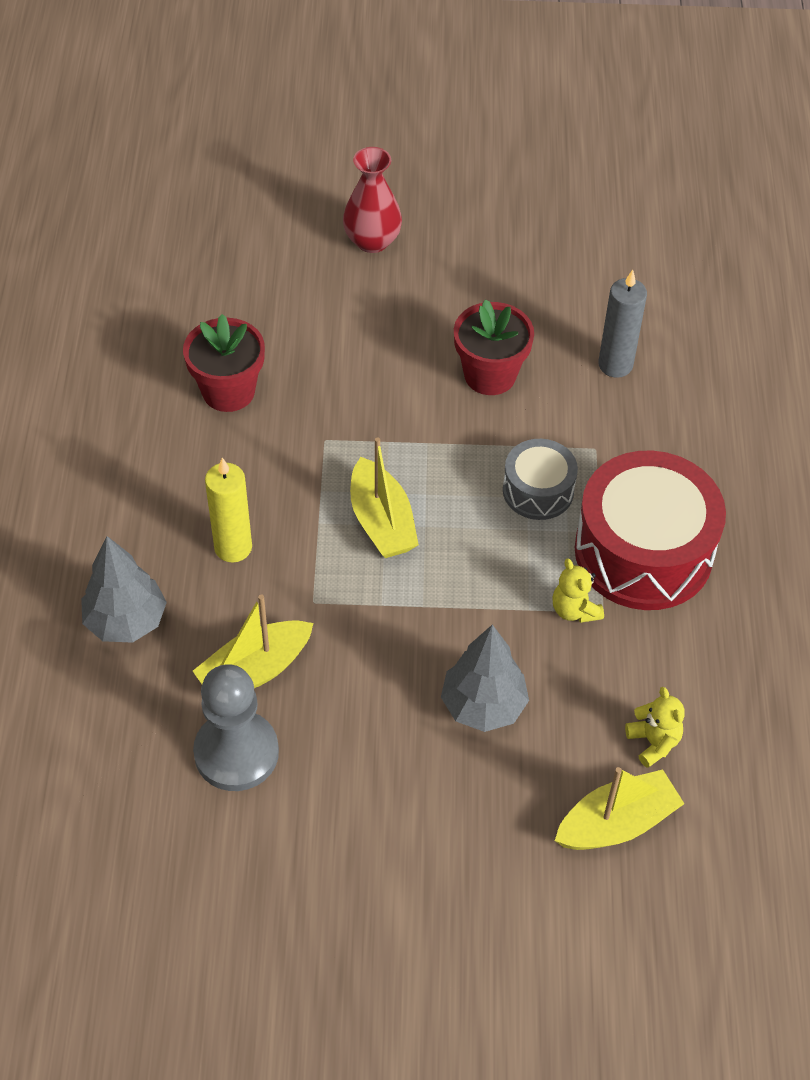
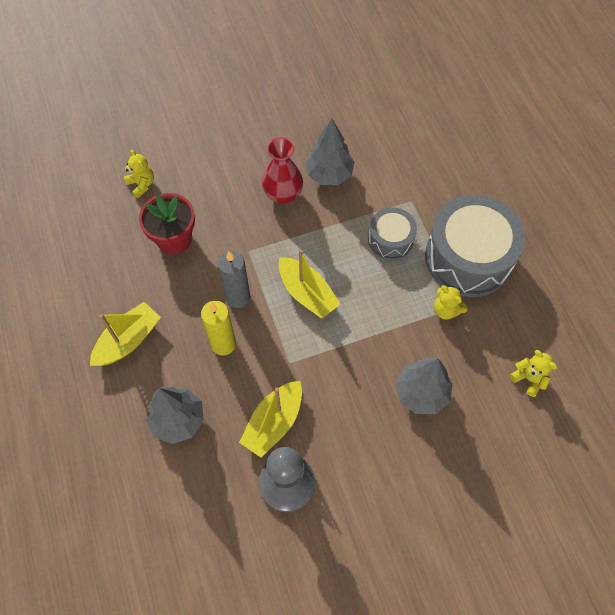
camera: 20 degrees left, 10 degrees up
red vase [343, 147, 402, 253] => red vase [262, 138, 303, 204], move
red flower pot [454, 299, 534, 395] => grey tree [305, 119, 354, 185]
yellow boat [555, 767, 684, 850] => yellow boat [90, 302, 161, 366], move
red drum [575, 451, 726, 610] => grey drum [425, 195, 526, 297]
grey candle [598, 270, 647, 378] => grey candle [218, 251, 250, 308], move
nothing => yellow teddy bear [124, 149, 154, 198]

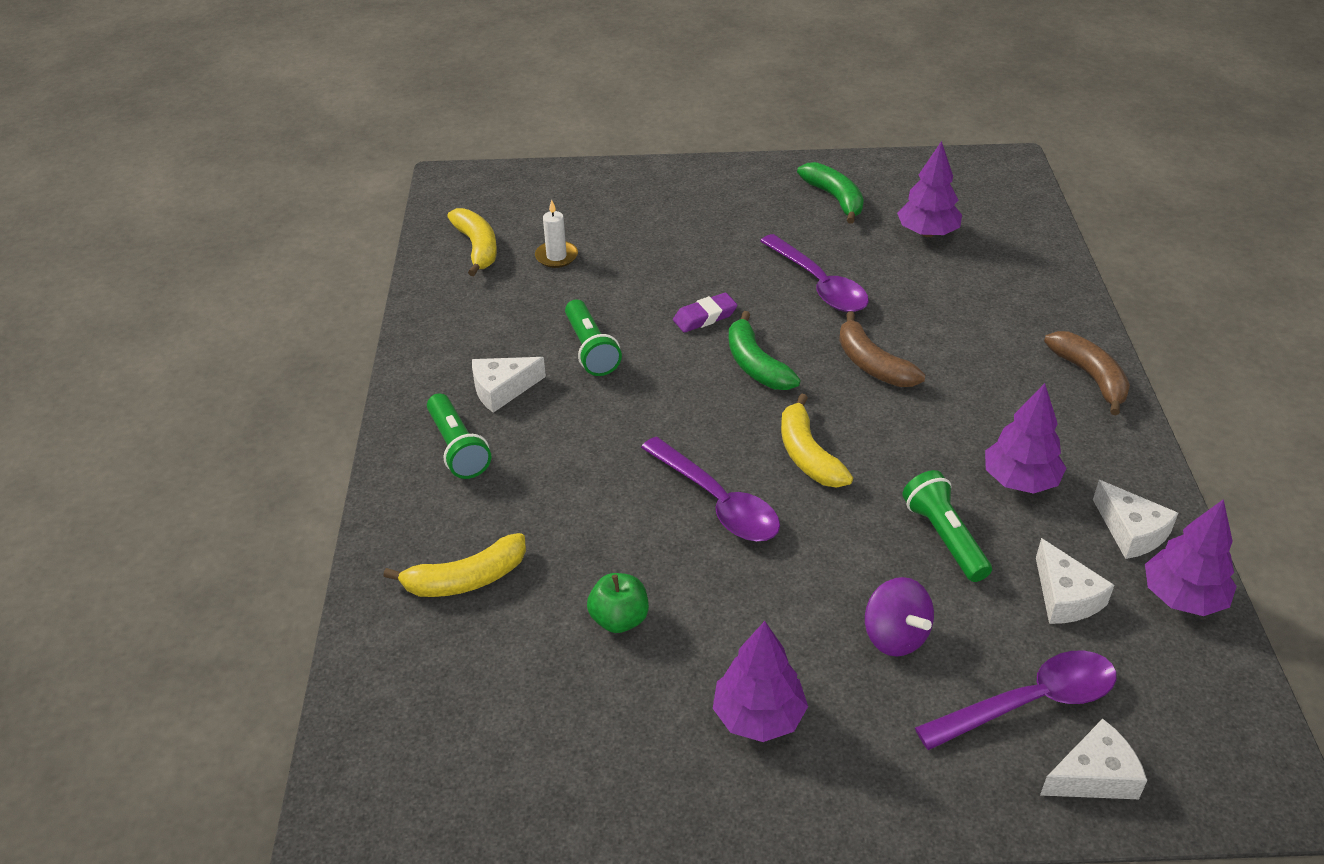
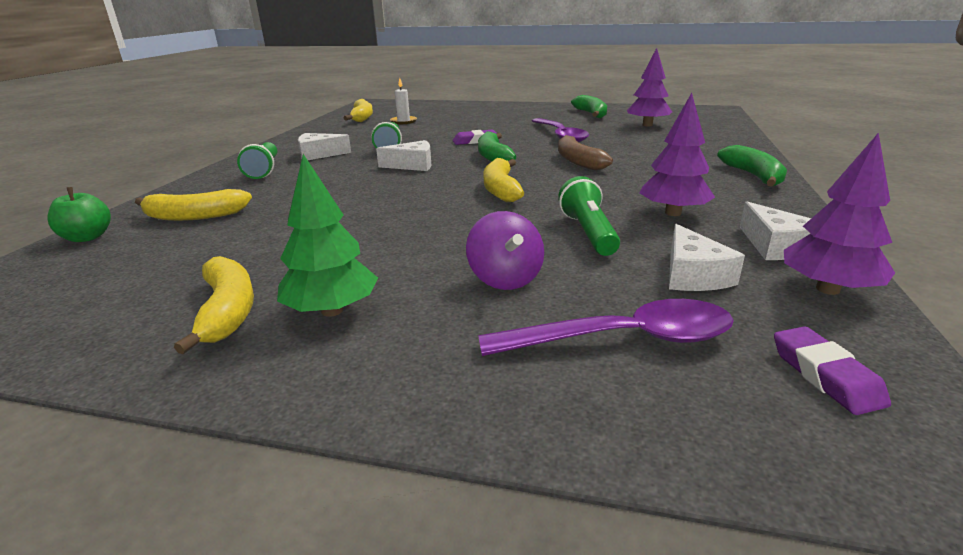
camera: 15 degrees right, 15 degrees down
green apple [587, 573, 649, 633] => green apple [47, 187, 111, 242], move
purple spoon [641, 437, 780, 541] => nothing
purple tree [713, 621, 808, 742] => green tree [277, 154, 378, 317]
white cheese [1040, 719, 1147, 799] => white cheese [376, 140, 431, 171], move
brown banana [1044, 331, 1130, 416] => green banana [717, 145, 787, 187]
nothing => yellow banana [174, 256, 254, 354]
nothing => purple eraser [774, 326, 891, 415]

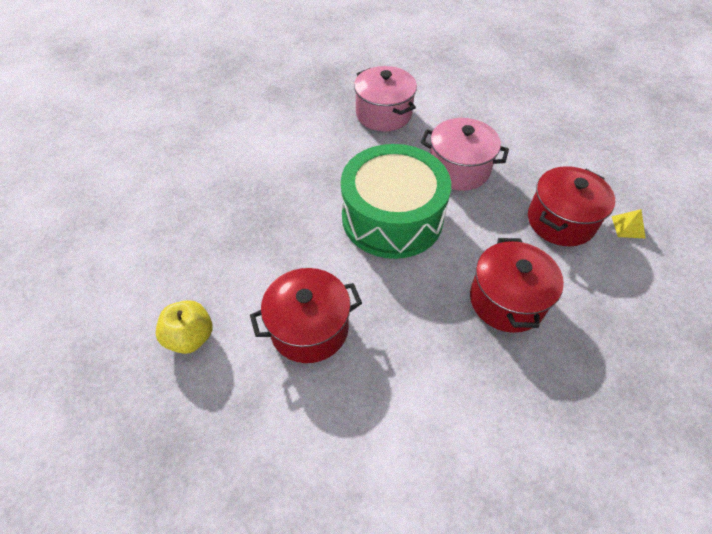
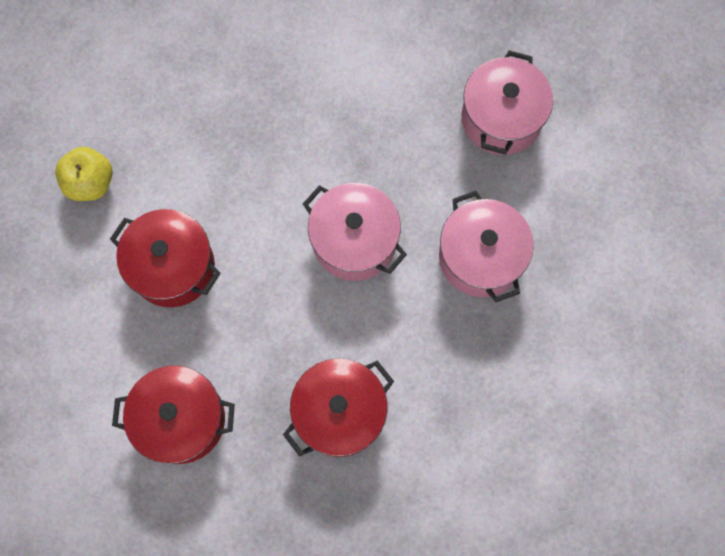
camera: 50 degrees right, 20 degrees up
green drum [341, 144, 451, 259] => pink pot [303, 183, 407, 281]
red pot [528, 166, 615, 246] => red pot [112, 365, 235, 464], move
yellow pyramid [612, 209, 646, 238] => nothing

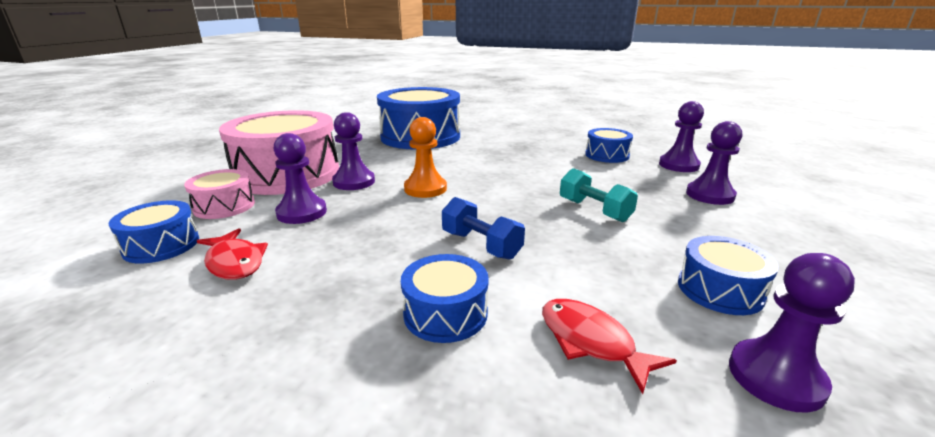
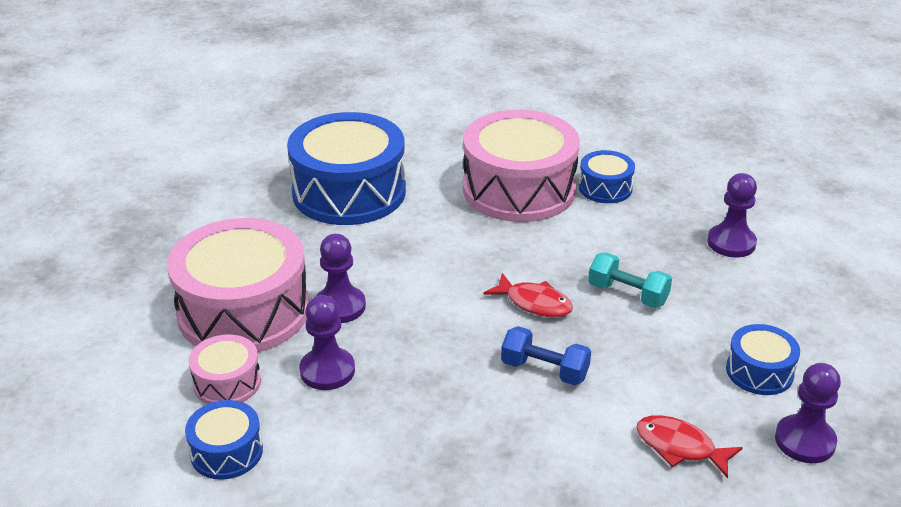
camera: 20 degrees left, 10 degrees up
red fish [197, 228, 268, 280] => red fish [484, 273, 573, 318], move
blue drum [401, 254, 489, 343] => nothing
orange pawn [404, 117, 447, 198] => nothing
purple pawn [659, 101, 704, 172] => nothing
nothing => pink drum [463, 110, 580, 222]

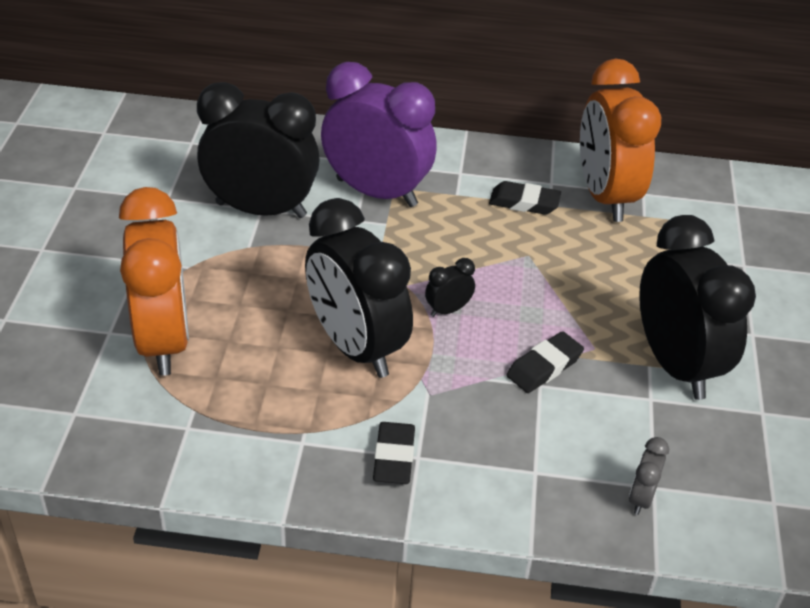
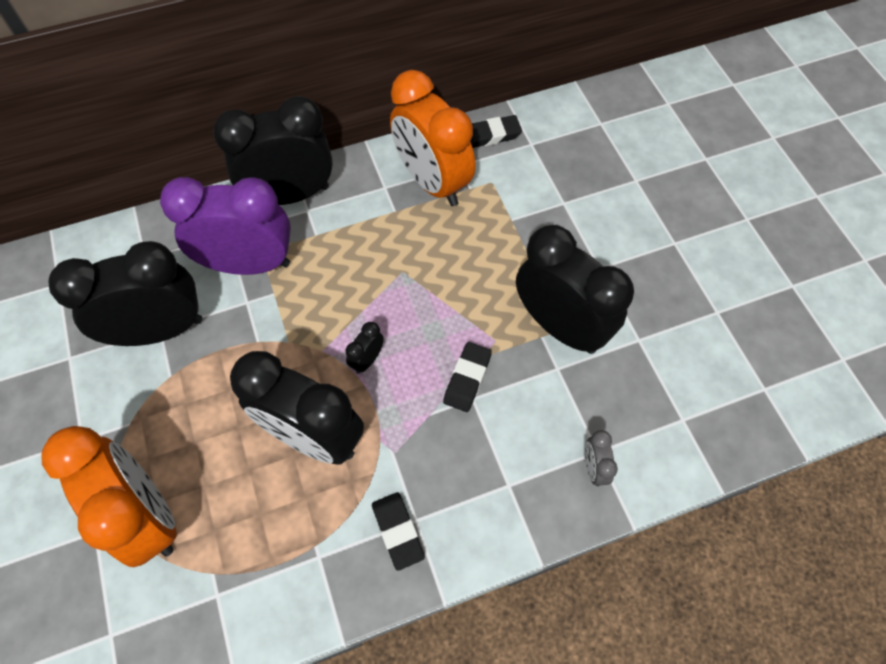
camera: 25 degrees left, 20 degrees up
black eraser [489, 181, 561, 215] => black eraser [470, 115, 522, 148], move
nothing => black clock [213, 96, 333, 205]

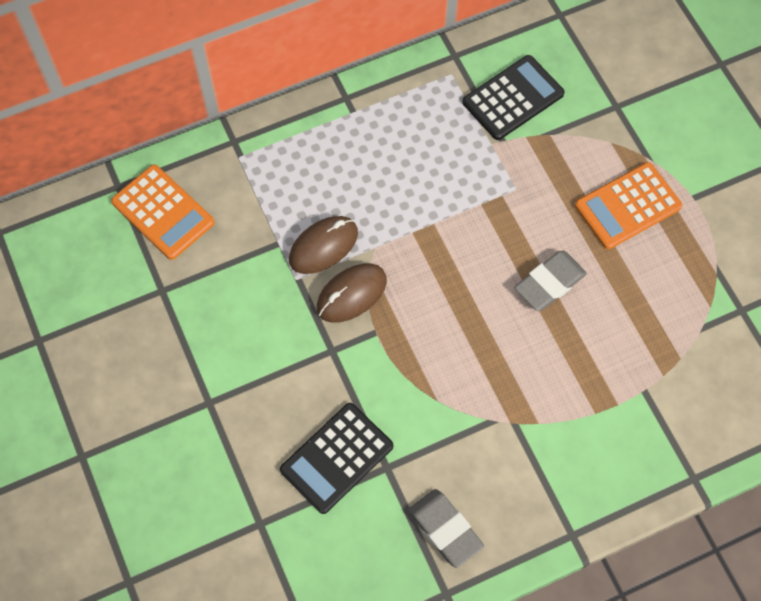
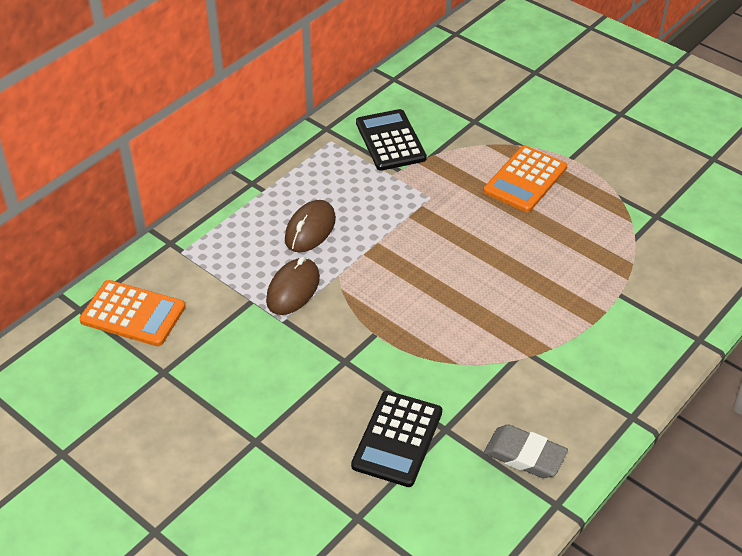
camera: 25 degrees left, 20 degrees down
brown mouse [316, 263, 387, 323] => brown mouse [285, 200, 336, 252], move
black calculator [462, 55, 565, 140] => black calculator [356, 109, 427, 171], 45 degrees counterclockwise
grey eraser [514, 251, 587, 311] => nothing

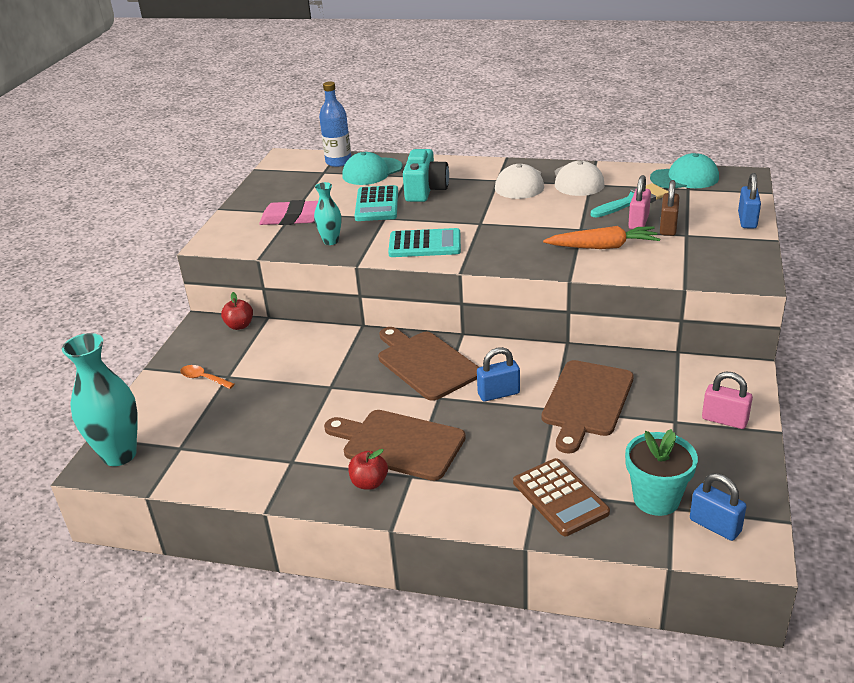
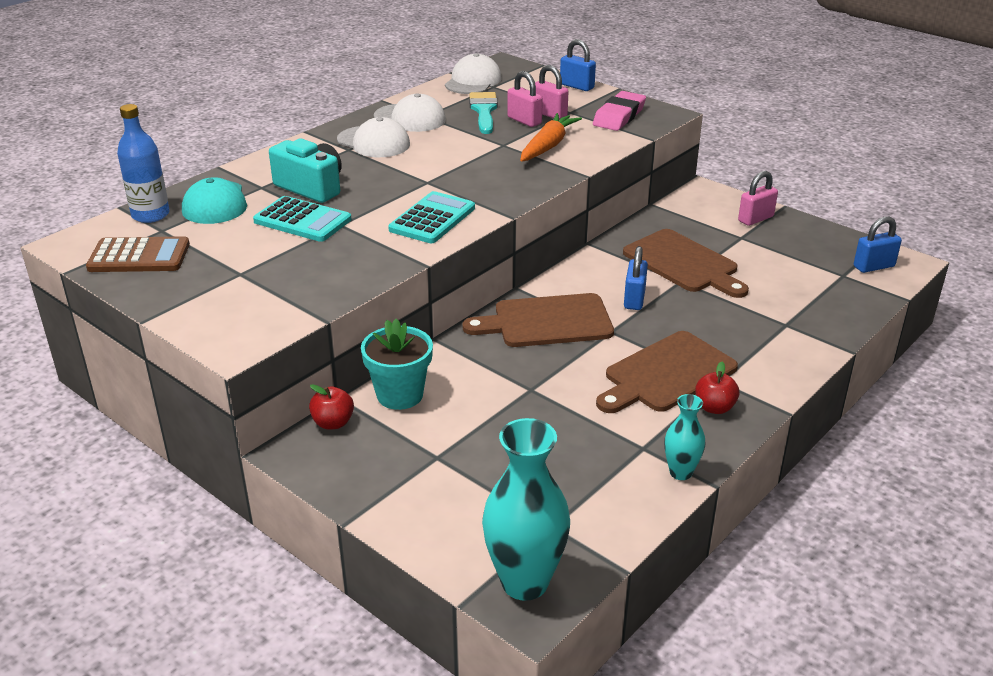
camera: 65 degrees left, 0 degrees up
orange spoon [180, 365, 235, 389] => nothing
pink eraser [259, 200, 318, 225] => pink eraser [593, 91, 646, 131], move
turquoise vase [314, 182, 341, 245] => turquoise vase [664, 394, 705, 480], move
brown calculator [513, 458, 610, 536] => brown calculator [86, 236, 190, 272], move
turquoise flower pot [625, 429, 698, 516] => turquoise flower pot [361, 319, 433, 410], move
turquoise cap [650, 153, 719, 189] => white cap [445, 53, 502, 94]
brown padlock [660, 180, 679, 236] => pink padlock [535, 65, 569, 120]

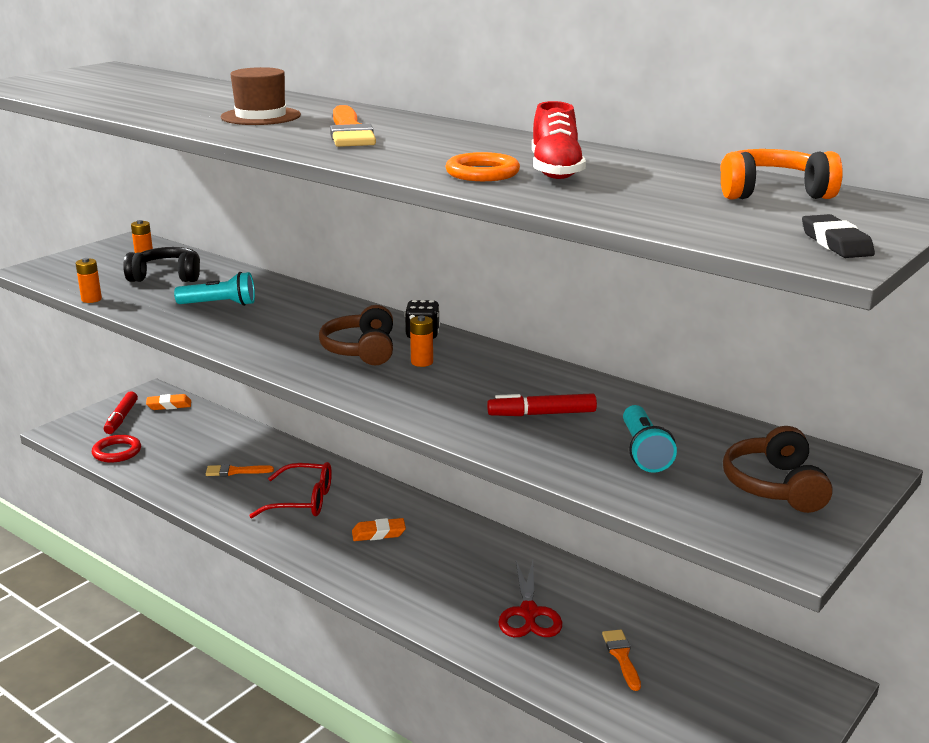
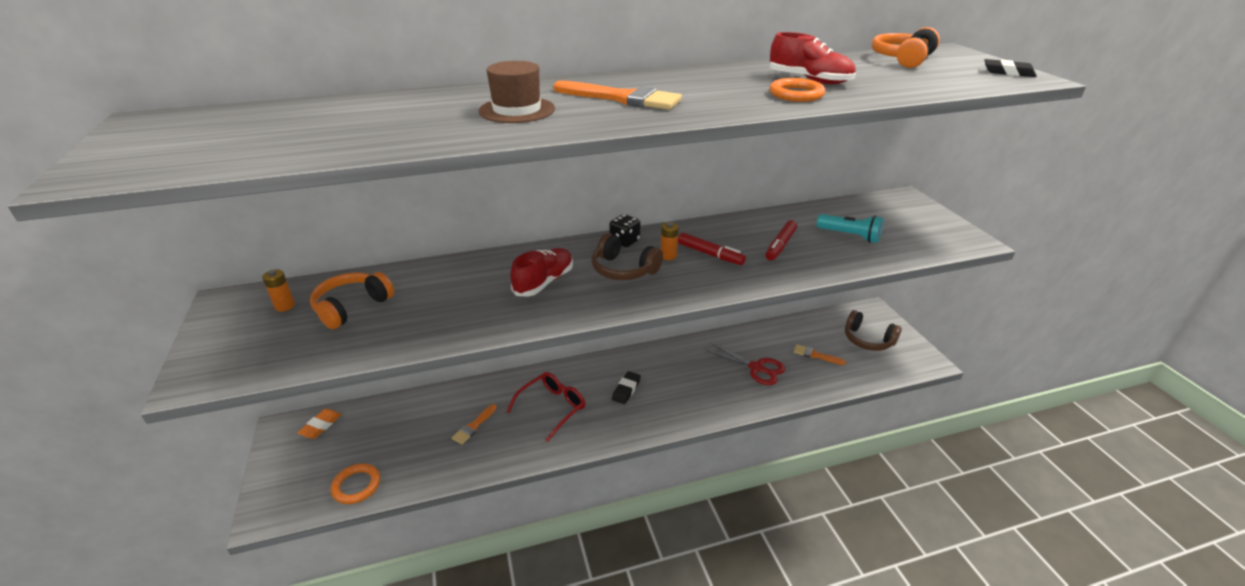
camera: 55 degrees left, 10 degrees up
orange battery [76, 258, 102, 303] => nothing
red ring [92, 435, 141, 463] => orange ring [331, 463, 380, 504]
red marker [104, 391, 138, 434] => red marker [678, 233, 746, 265], move
black headphones [123, 247, 200, 282] => orange headphones [310, 272, 394, 329]
turquoise flashlight [174, 272, 255, 306] => nothing
orange eraser [352, 518, 406, 541] => black eraser [612, 371, 641, 404]
brown headphones [723, 426, 833, 513] => brown headphones [845, 310, 902, 351], move
nothing => red shoe [510, 248, 573, 297]

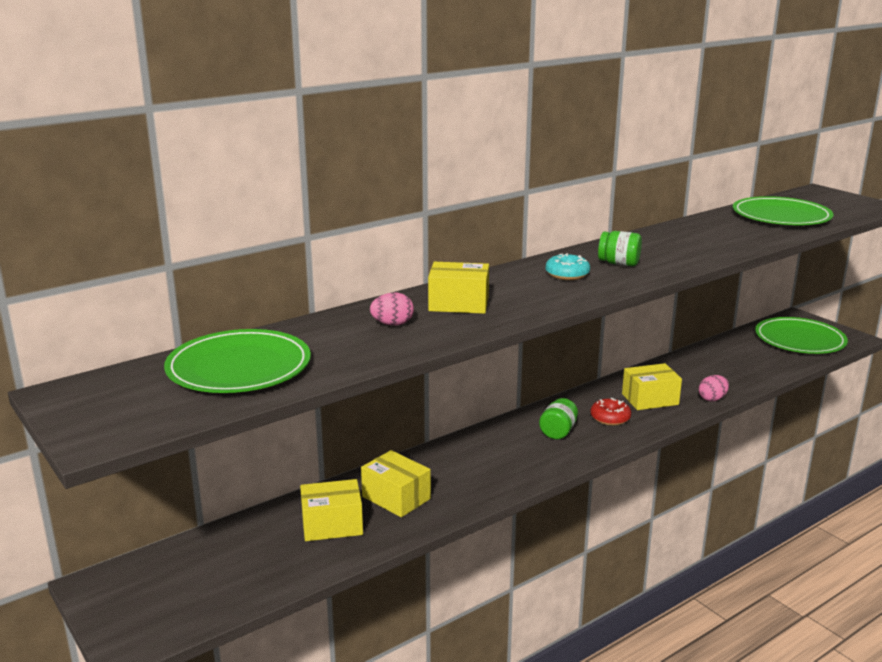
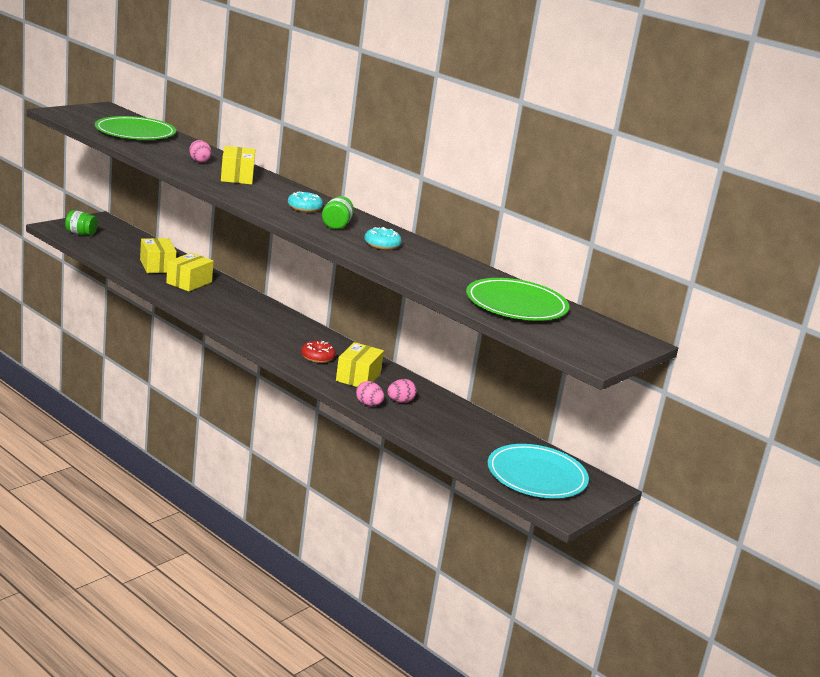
camera: 75 degrees right, 0 degrees up
green jar [539, 398, 578, 439] => green jar [65, 210, 98, 235], move
yellow box [622, 363, 682, 410] => yellow box [336, 342, 384, 387], 45 degrees clockwise
green plate [755, 317, 848, 354] => turquoise plate [488, 444, 589, 498]
nothing => turquoise donut [364, 227, 402, 250]
nothing => pink egg [387, 379, 417, 403]

